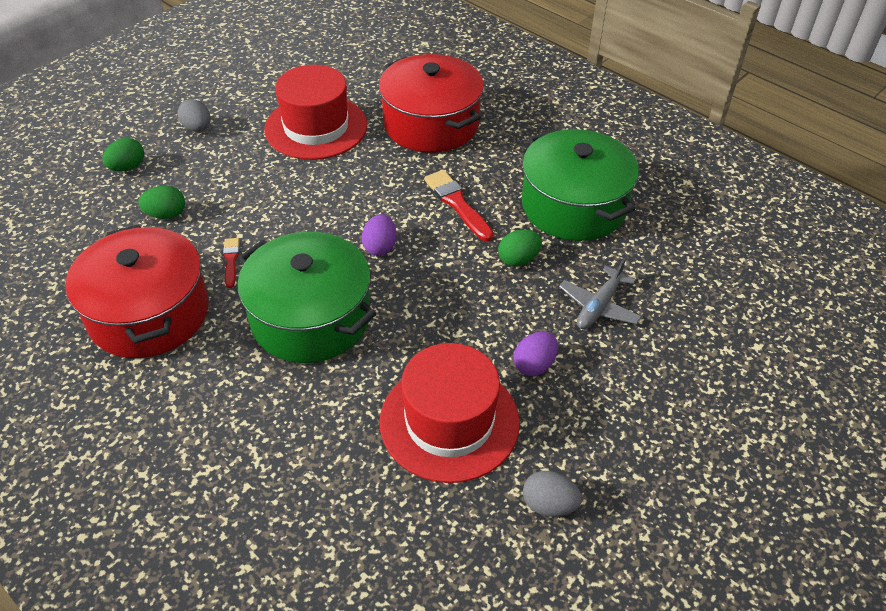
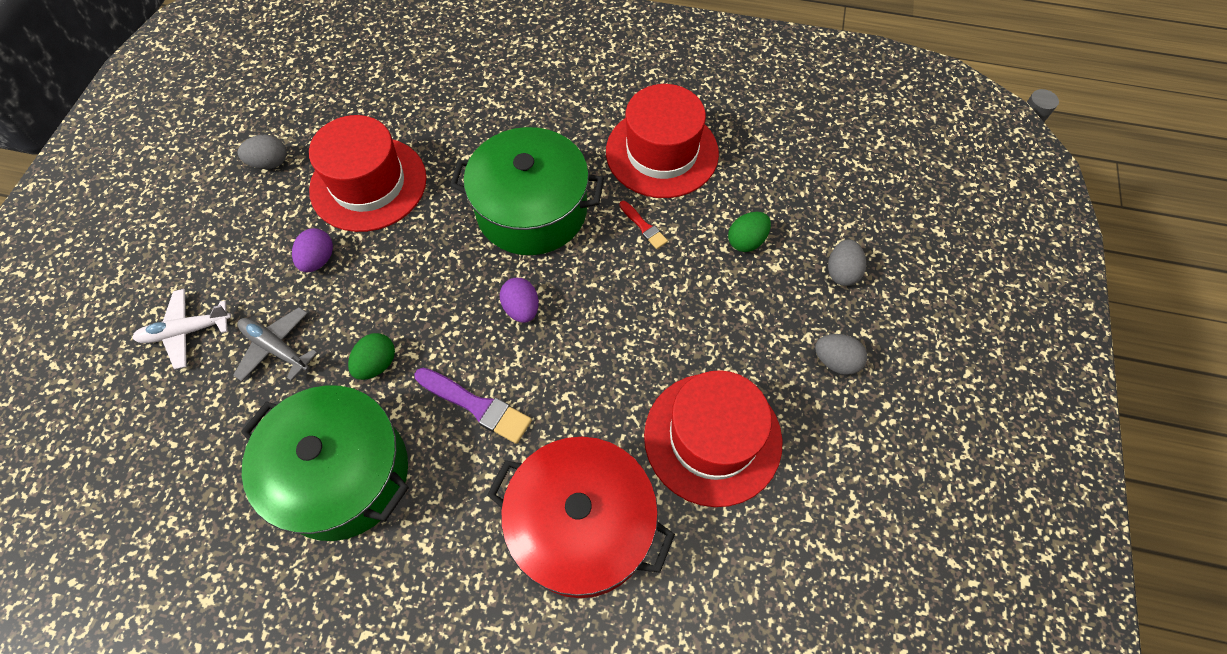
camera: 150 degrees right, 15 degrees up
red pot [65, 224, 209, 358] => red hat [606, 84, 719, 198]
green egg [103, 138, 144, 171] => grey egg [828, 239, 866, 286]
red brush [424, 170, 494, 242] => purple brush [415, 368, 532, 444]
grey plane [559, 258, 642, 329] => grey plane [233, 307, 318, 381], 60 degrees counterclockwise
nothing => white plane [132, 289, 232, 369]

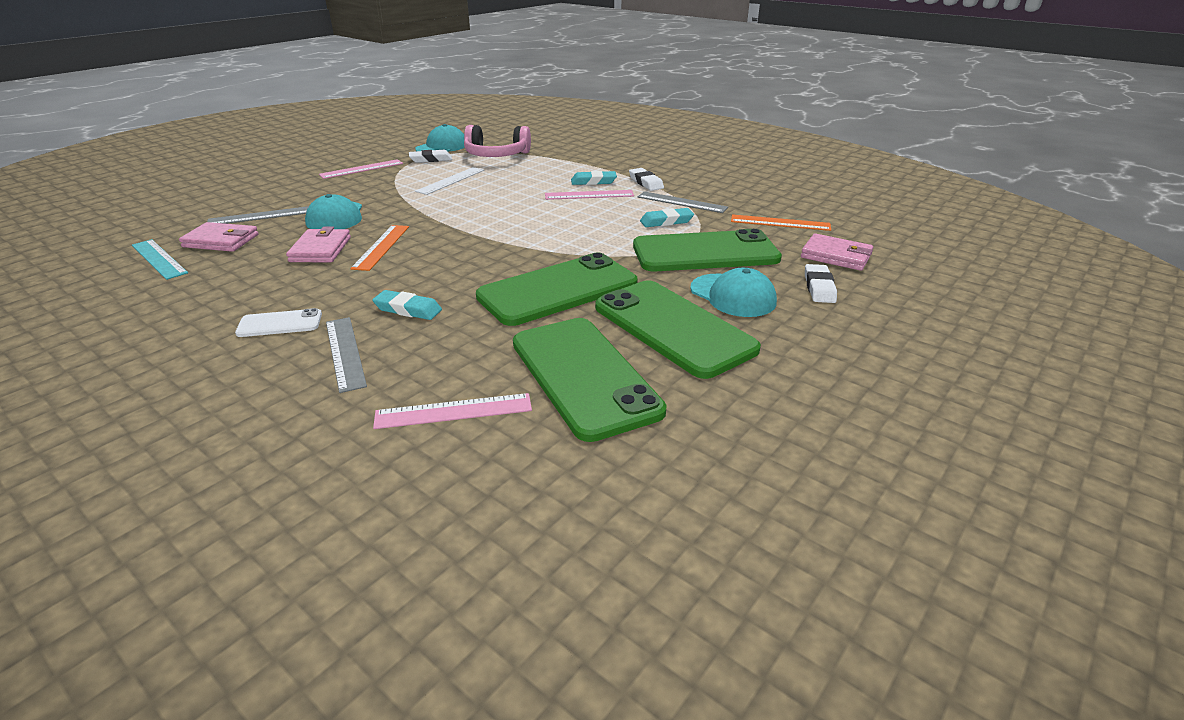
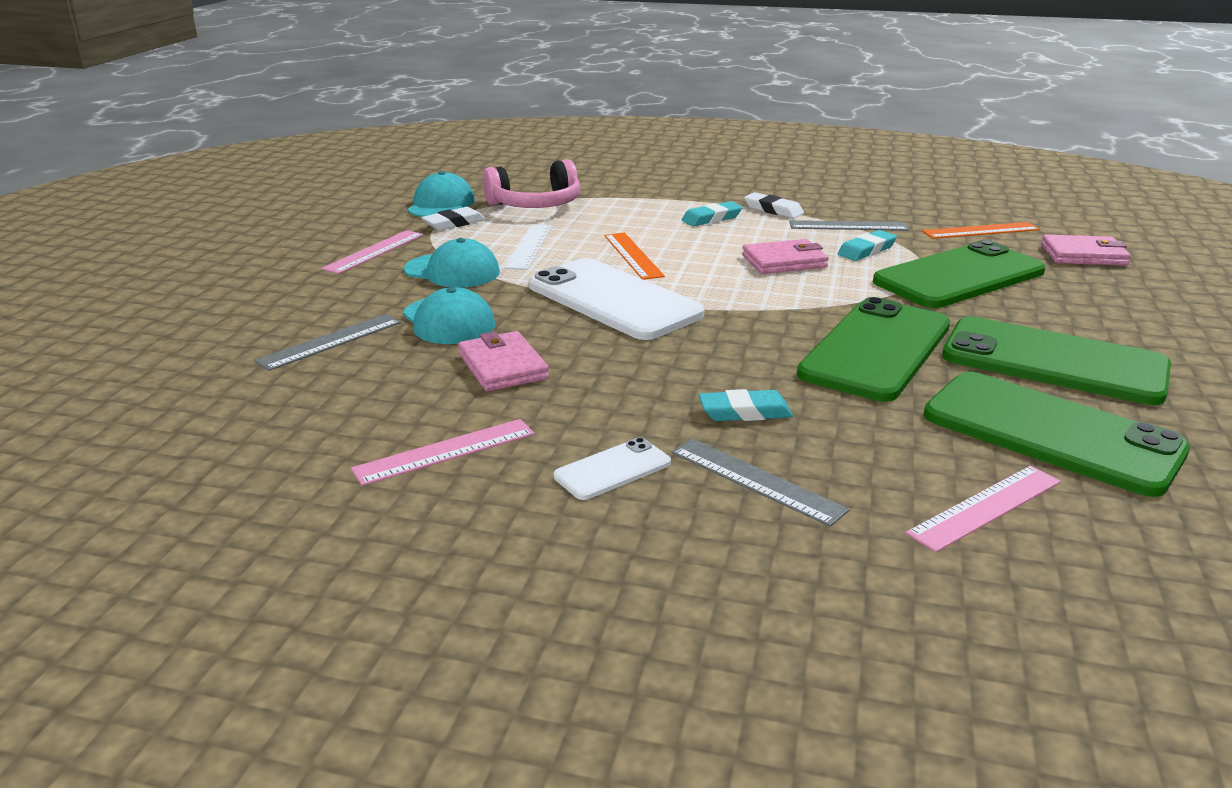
camera: 25 degrees left, 5 degrees down
turquoise ruler [132, 239, 188, 280] => nothing
pink wallet [179, 222, 259, 252] => pink wallet [742, 239, 829, 274], move
orange ruler [350, 225, 409, 271] => orange ruler [604, 233, 665, 280], move
pink ruler [545, 190, 634, 200] => pink ruler [351, 419, 534, 486], move
turquoise cap [690, 268, 777, 317] => turquoise cap [404, 238, 500, 288], move
white eraser [805, 264, 837, 303] => nothing
nothing => white phone [529, 258, 705, 340]

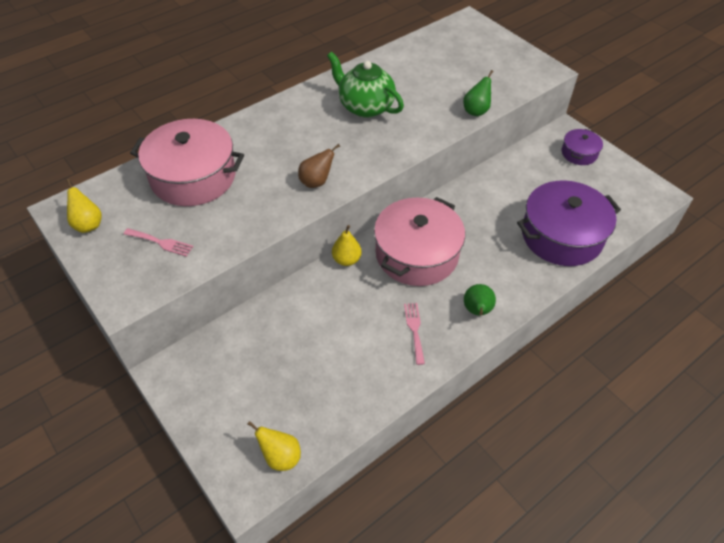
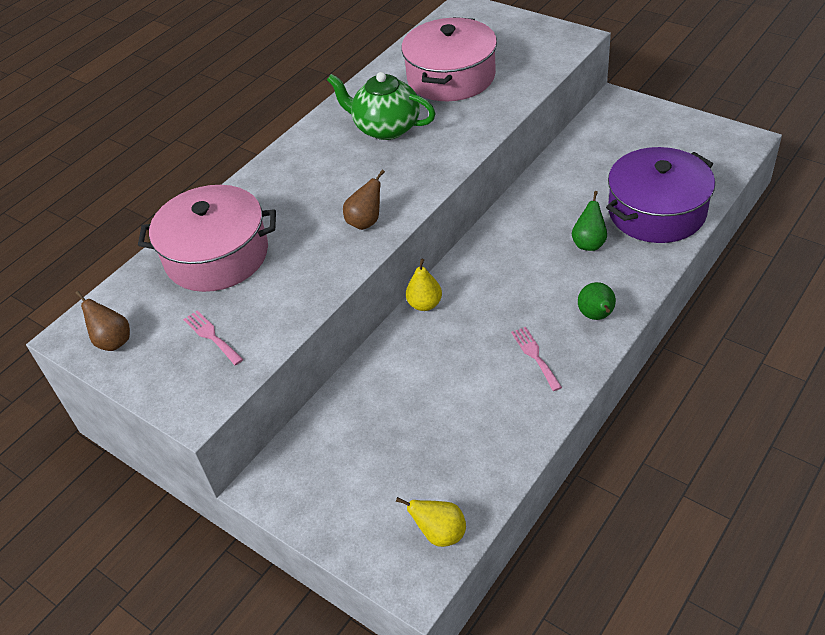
camera: 10 degrees left, 5 degrees down
yellow pear [66, 179, 102, 233] => brown pear [76, 291, 130, 351]
pink fork [124, 228, 194, 257] => pink fork [183, 310, 243, 365], 135 degrees counterclockwise
pink pot [374, 197, 465, 286] => pink pot [401, 17, 497, 101], move
green pear [463, 70, 493, 116] => green pear [572, 191, 607, 251], move
purple pot [562, 129, 603, 165] => nothing

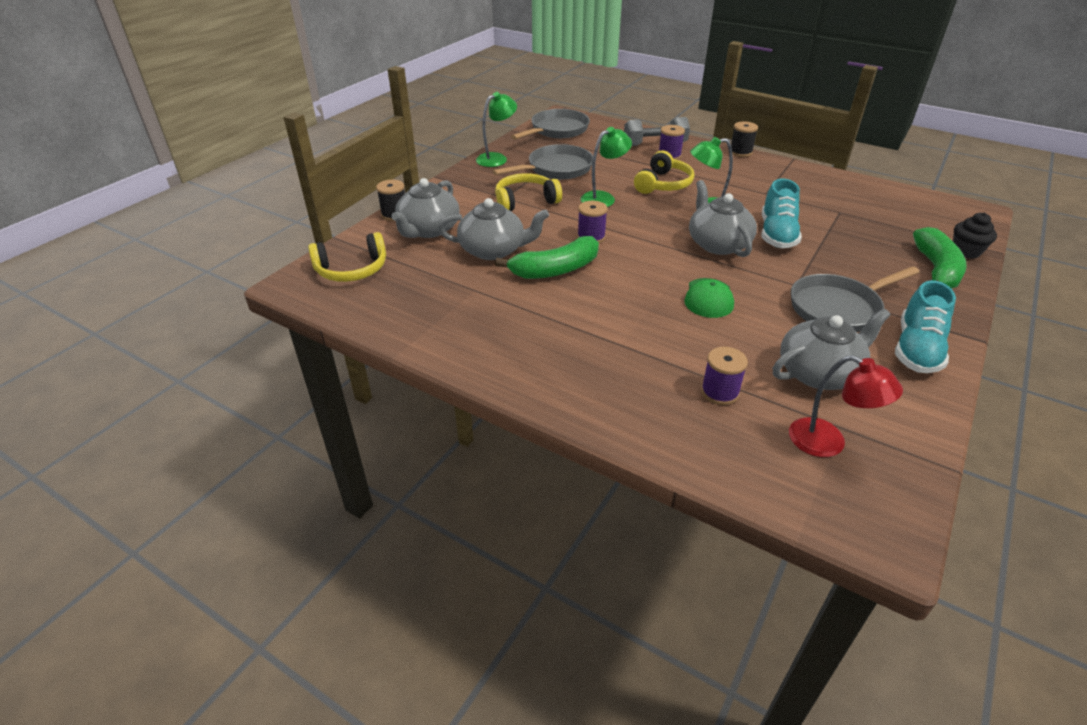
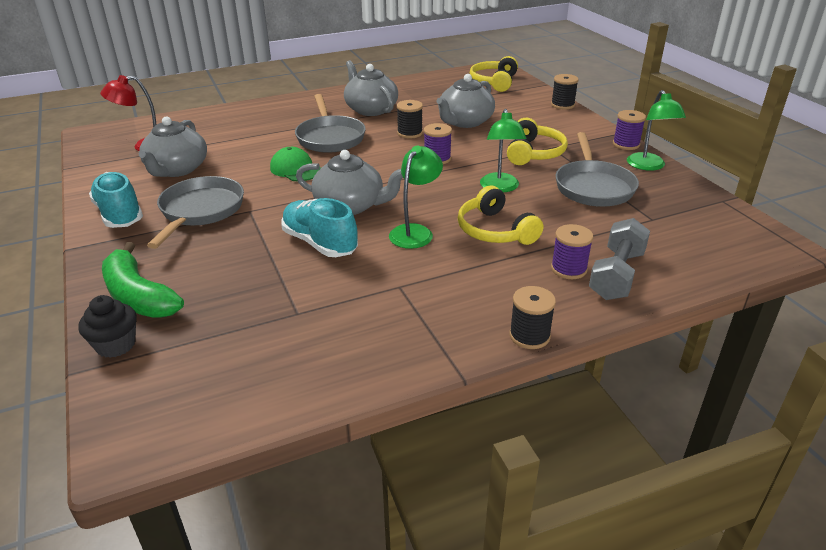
camera: 125 degrees right, 5 degrees down
grey teapot [391, 178, 460, 238] => grey teapot [344, 60, 398, 116], move
green banana [495, 236, 599, 279] => black spool [397, 100, 423, 138]
grey pan [511, 109, 590, 140] => grey pan [295, 94, 366, 153], move
purple spool [701, 347, 748, 405] => purple spool [613, 110, 646, 150], move

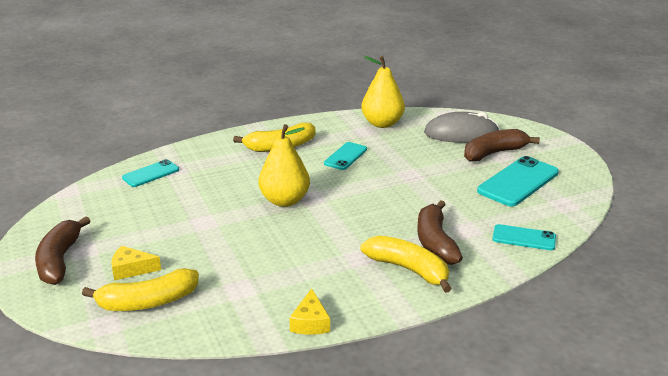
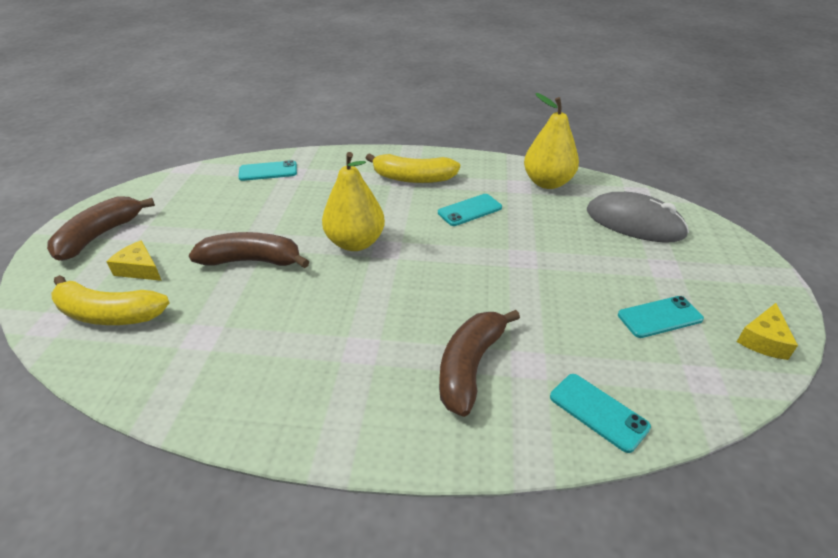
camera: 30 degrees right, 10 degrees up
yellow cheese [289, 288, 330, 335] => yellow cheese [737, 303, 798, 360], move
yellow banana [360, 235, 452, 293] => nothing
brown banana [464, 129, 540, 161] => brown banana [189, 232, 309, 268], move
turquoise phone [477, 156, 559, 207] => turquoise phone [618, 296, 704, 338], x0.59

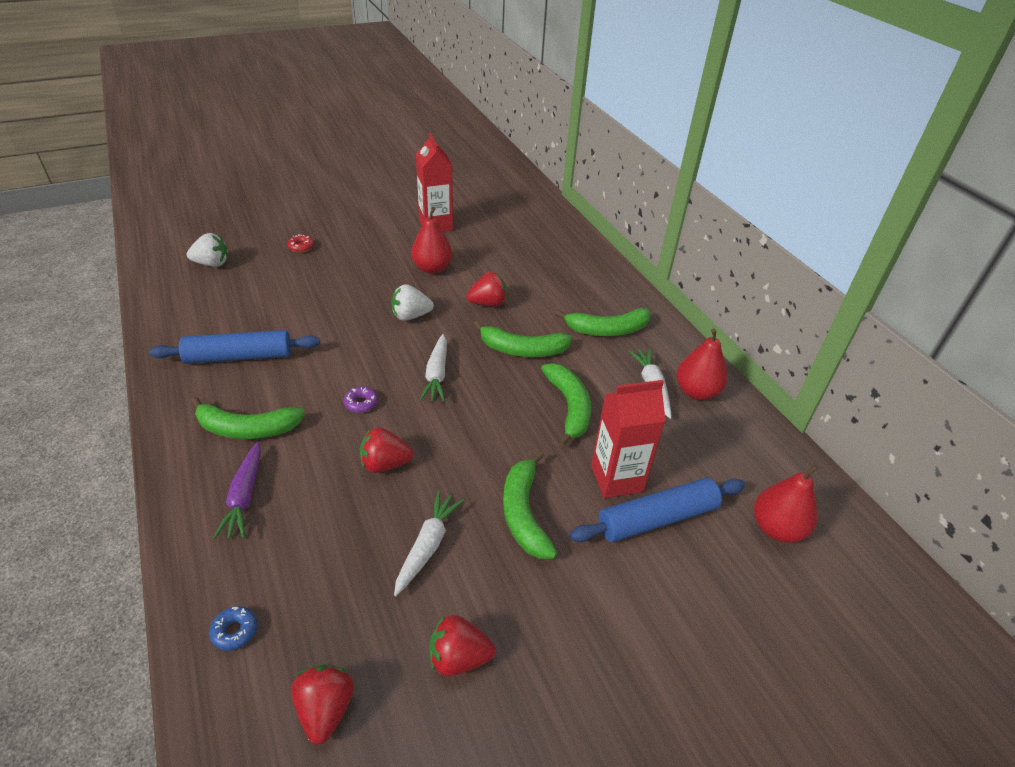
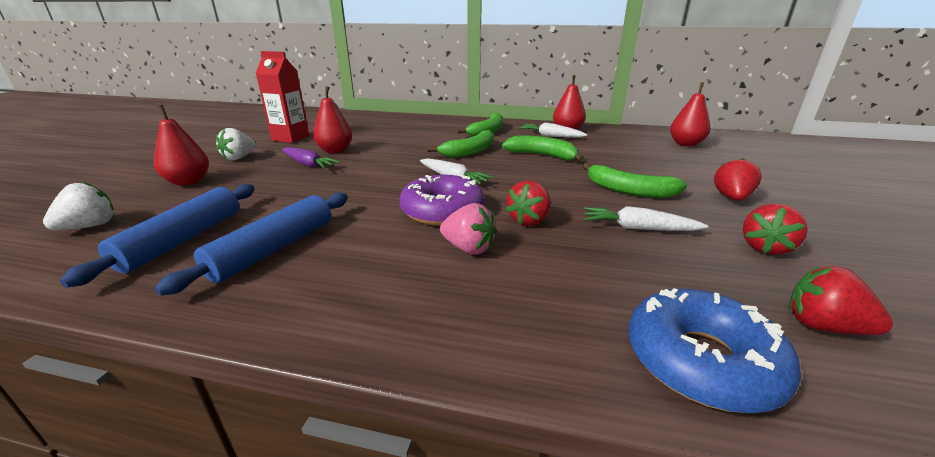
camera: 50 degrees left, 15 degrees down
green banana [191, 397, 305, 439] => nothing
blue donut [209, 606, 257, 651] => blue donut [628, 288, 801, 413], x2.45
purple carrot [213, 442, 261, 539] => purple carrot [281, 147, 340, 168], move
red donut [287, 234, 314, 253] => red pear [154, 105, 209, 186]
purple donut [344, 387, 378, 413] => purple donut [400, 175, 485, 226], x2.45
white strawberry [391, 284, 434, 321] => white strawberry [216, 128, 256, 160], move
white carrot [394, 490, 464, 596] => white carrot [584, 206, 709, 231], 45 degrees counterclockwise
red strawberry [466, 272, 507, 306] => red strawberry [714, 158, 762, 201], move
blue rolling pin [570, 478, 745, 542] => blue rolling pin [60, 184, 255, 287], move
red carton [591, 380, 666, 498] => nothing
nothing => pink strawberry [440, 203, 497, 254]

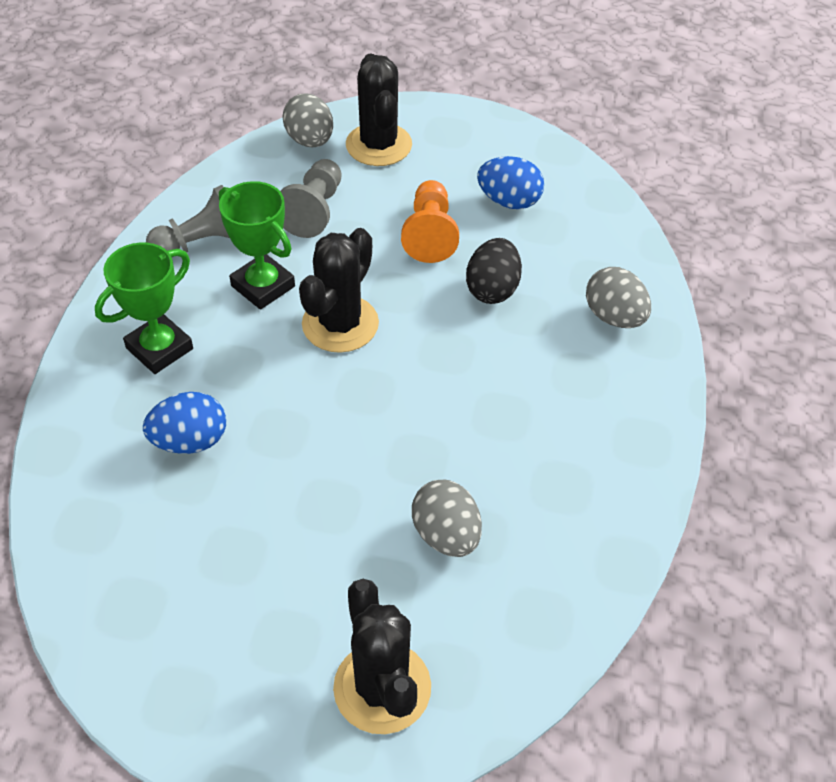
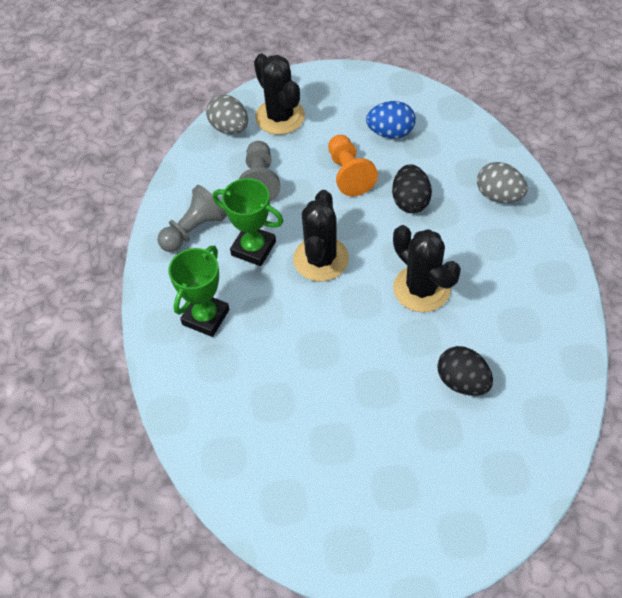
camera: 15 degrees left, 5 degrees up
blue egg [143, 392, 226, 454] => nothing
black cactus [333, 579, 431, 734] => black cactus [393, 225, 461, 312], move
grey egg [412, 480, 482, 557] => black egg [437, 346, 493, 396]

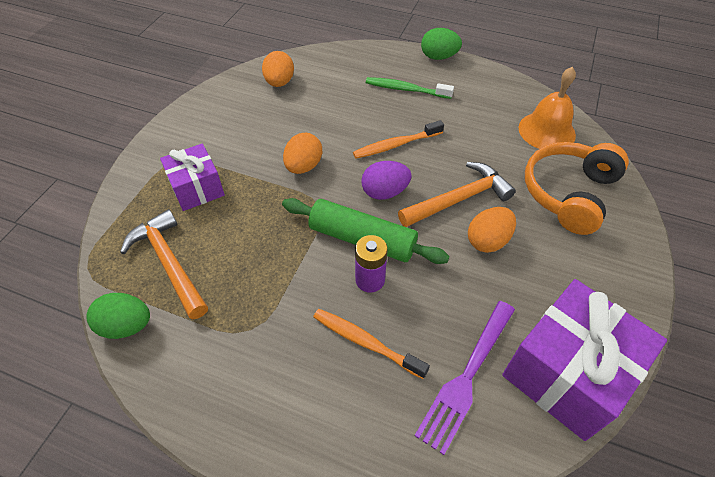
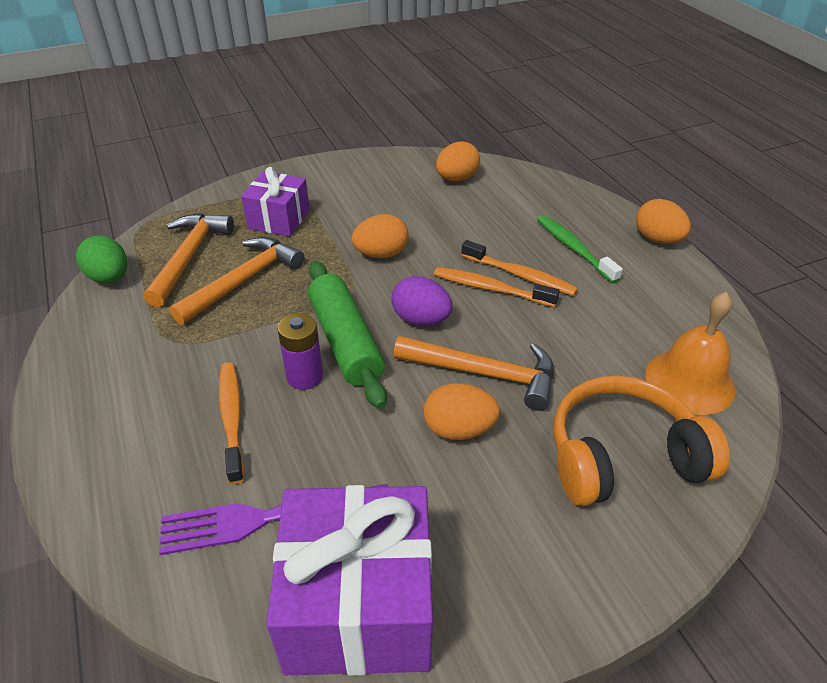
camera: 45 degrees right, 10 degrees down
green egg [421, 28, 462, 60] => orange egg [636, 199, 691, 244]
nothing => orange hammer [169, 237, 304, 325]
nothing => orange toothbrush [461, 240, 578, 296]

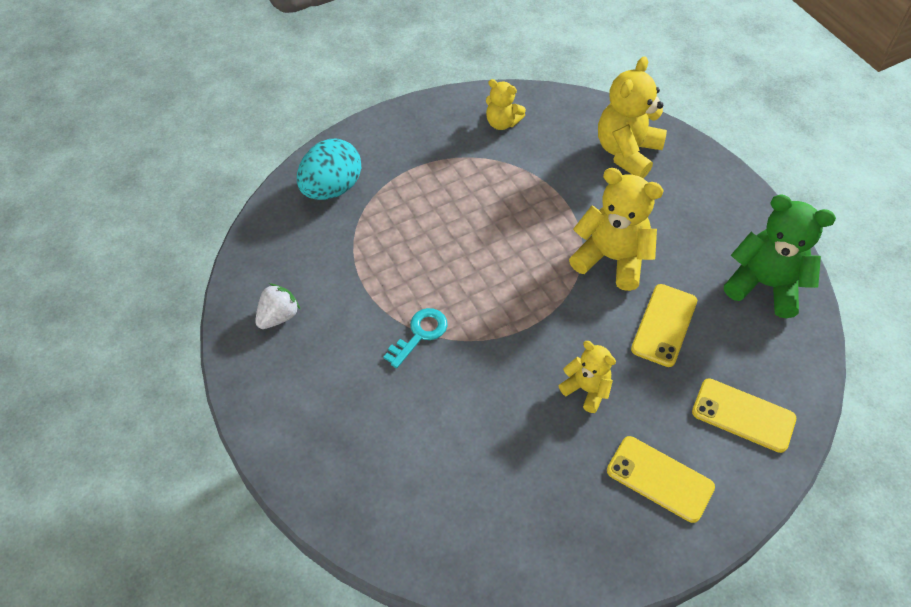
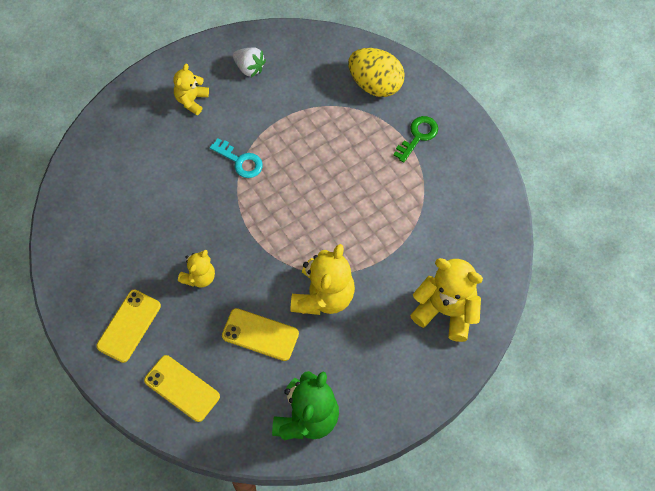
camera: 85 degrees right, 10 degrees up
turquoise egg [297, 139, 361, 200] => yellow egg [348, 48, 405, 97]
yellow teddy bear [486, 79, 526, 130] => yellow teddy bear [173, 64, 209, 115], move
yellow phone [692, 378, 796, 453] => yellow phone [144, 355, 220, 422], 75 degrees counterclockwise
nothing => green key [393, 116, 438, 163]

